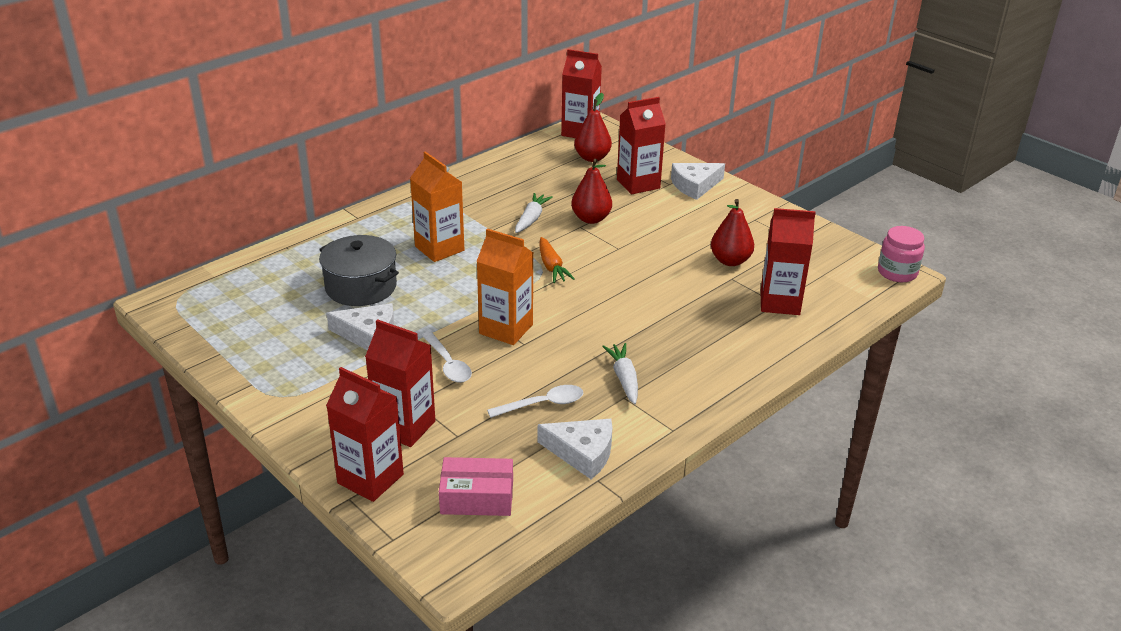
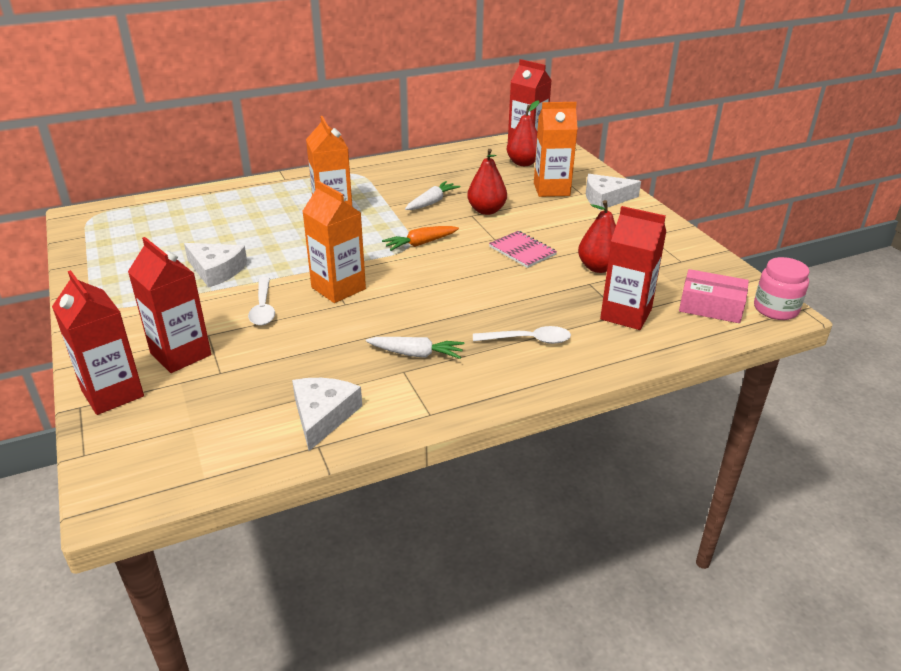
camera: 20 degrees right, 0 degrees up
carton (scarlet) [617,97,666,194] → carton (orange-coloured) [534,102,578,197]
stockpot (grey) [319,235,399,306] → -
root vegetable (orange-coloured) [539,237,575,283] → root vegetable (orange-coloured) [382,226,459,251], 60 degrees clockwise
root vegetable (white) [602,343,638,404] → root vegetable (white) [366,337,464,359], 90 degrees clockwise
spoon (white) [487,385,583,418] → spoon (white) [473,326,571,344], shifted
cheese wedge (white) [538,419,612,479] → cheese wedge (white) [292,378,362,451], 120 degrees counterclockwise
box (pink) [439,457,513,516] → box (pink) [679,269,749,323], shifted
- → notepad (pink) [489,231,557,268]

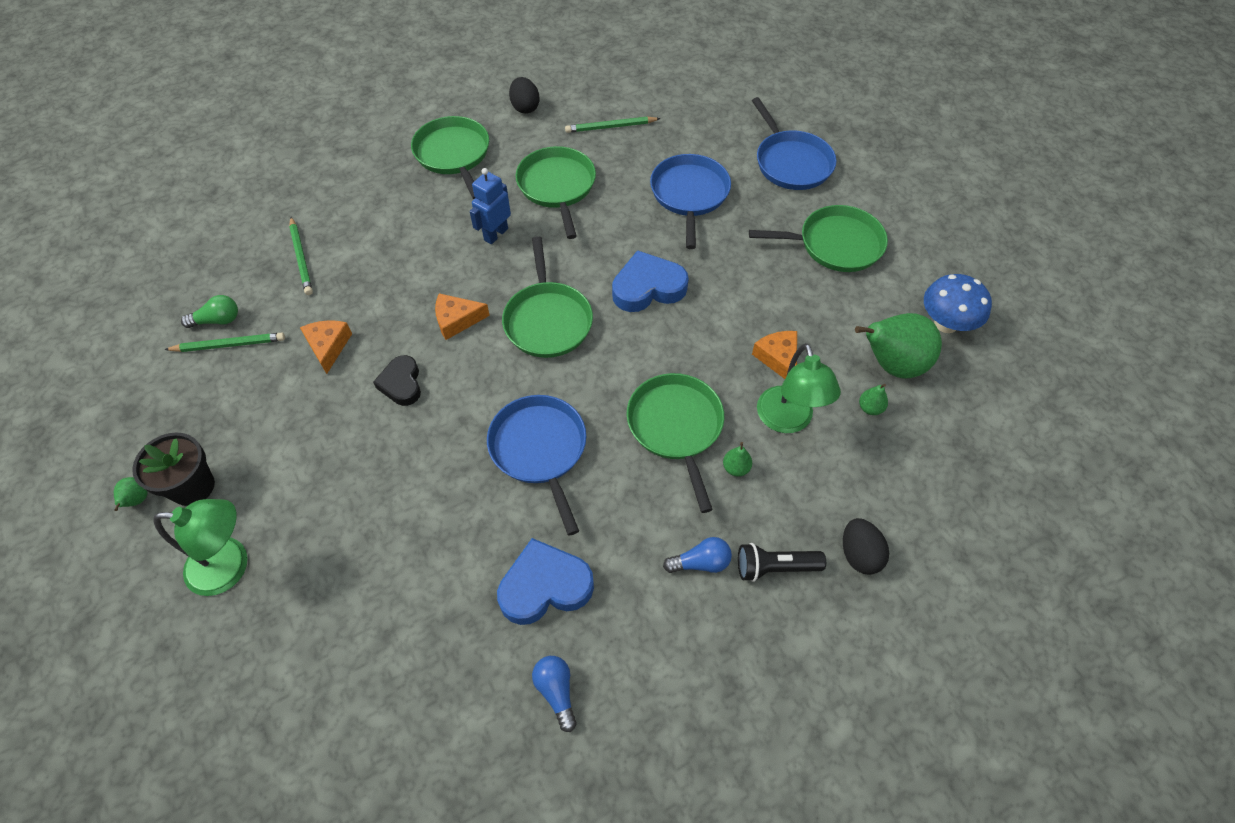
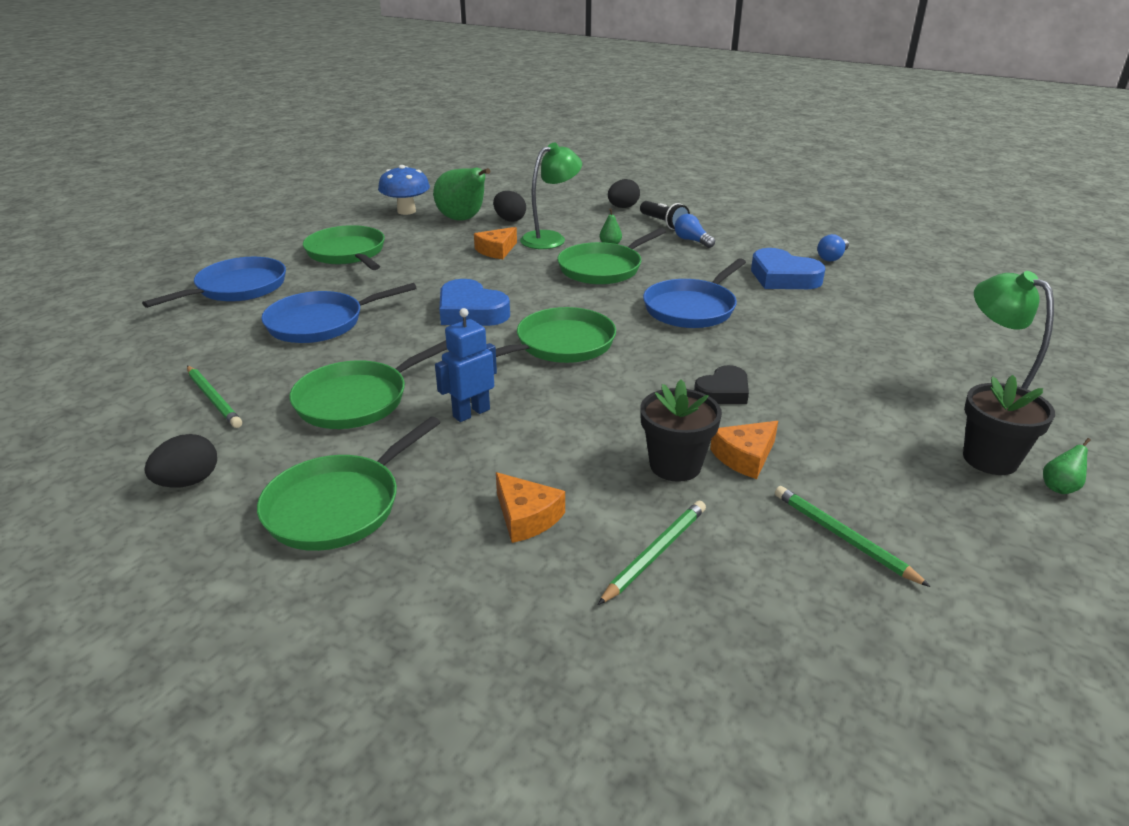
camera: 120 degrees left, 25 degrees down
robot (blue) [470,168,511,244] → robot (blue) [435,308,497,422], 135 degrees clockwise
cheese wedge (orange-coloured) [435,293,490,340] → cheese wedge (orange-coloured) [496,472,565,543], shifted
bulb (green) [181,295,238,328] → -
pear (green) [859,384,888,415] → egg (ebony) [493,191,526,222]
- → flower pot (ebony) [640,379,722,482]

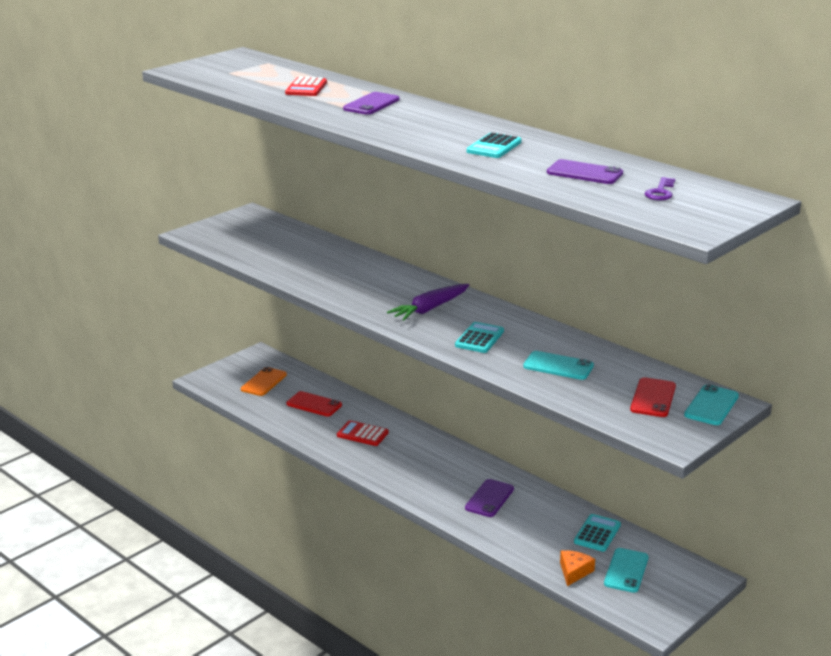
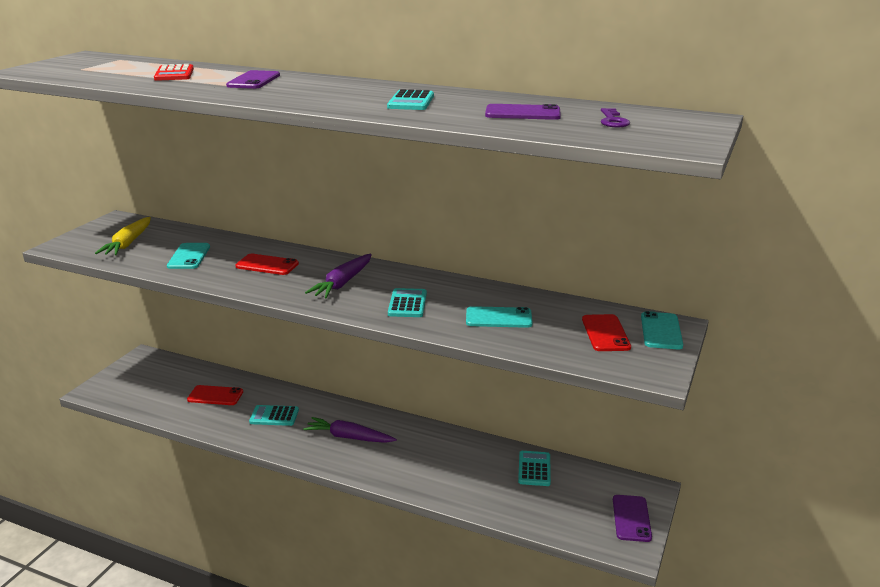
camera: 20 degrees left, 0 degrees up
smartphone (orange-coloured) [241,367,287,396] → -
pocket calculator (scarlet) [337,420,389,446] → pocket calculator (turquoise) [249,405,299,426]
smartphone (purple) [465,479,514,517] → smartphone (purple) [613,495,652,542], shifted
smartphone (turquoise) [604,548,648,593] → smartphone (turquoise) [167,243,210,269], shifted
cheese wedge (orange-coloured) [560,550,595,586] → -
- → root vegetable (golden) [95,217,151,255]
- → smartphone (scarlet) [235,254,299,275]
- → root vegetable (purple) [303,417,397,443]

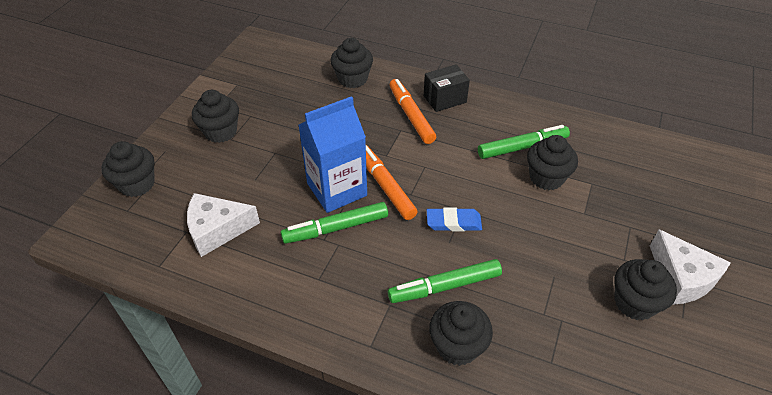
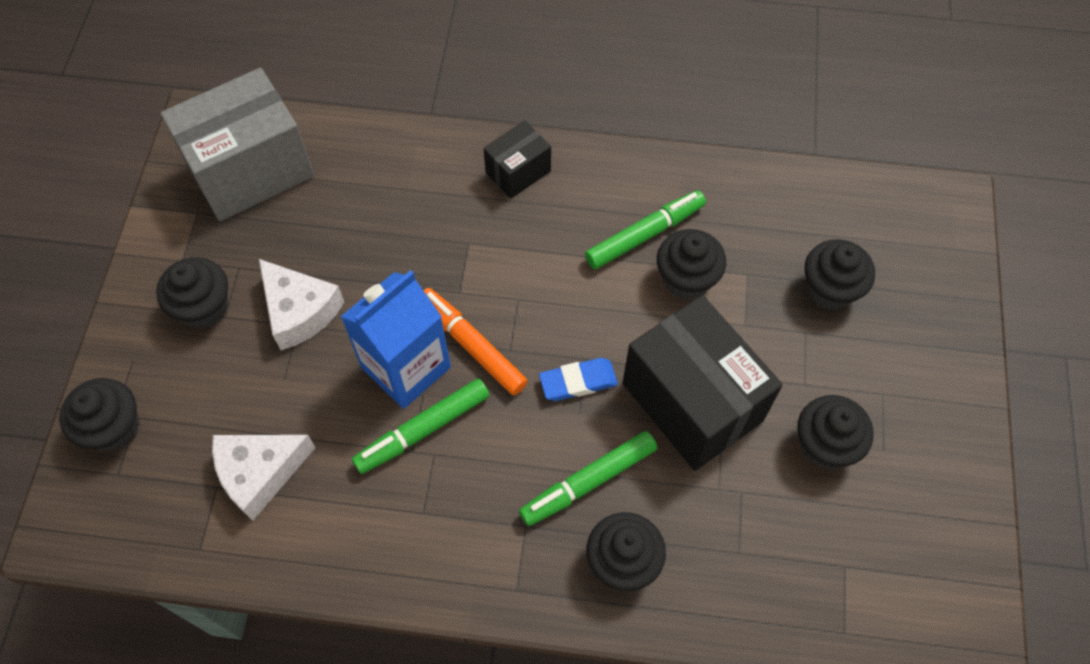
camera: 15 degrees left, 15 degrees up
muffin (ebony) [331,38,373,88] → muffin (ebony) [805,239,875,310], shifted
marker pen (orange-coloured) [390,79,436,144] → -
cheese wedge (white) [650,229,731,305] → cheese wedge (white) [259,259,344,350], shifted
- → box (grey) [161,68,314,221]
- → box (ebony) [623,295,783,471]

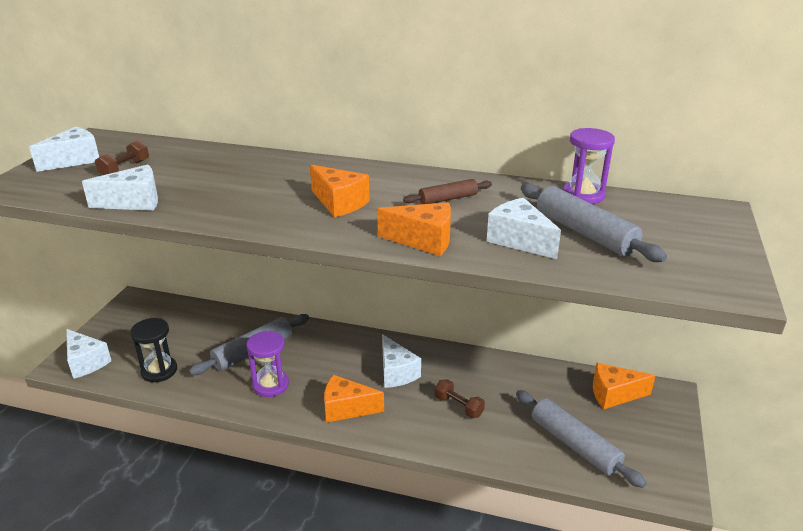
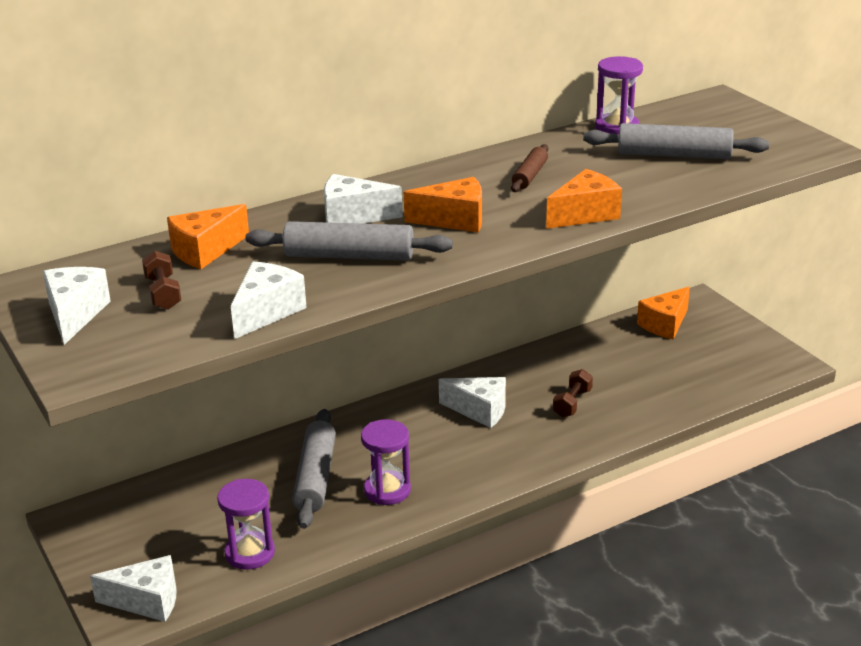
camera: 45 degrees left, 0 degrees up
cheese wedge (white) [487,198,561,259] → cheese wedge (white) [324,174,403,224], shifted
hourglass (ebony) [130,318,177,382] → hourglass (purple) [217,479,275,570]
cheese wedge (orange-coloured) [324,375,384,423] → cheese wedge (orange-coloured) [167,204,249,269], shifted
dumbbell (brown) [435,379,485,419] → dumbbell (brown) [553,369,593,417], 60 degrees counterclockwise
pastry roller (grey) [516,390,647,488] → pastry roller (grey) [245,221,453,261], shifted

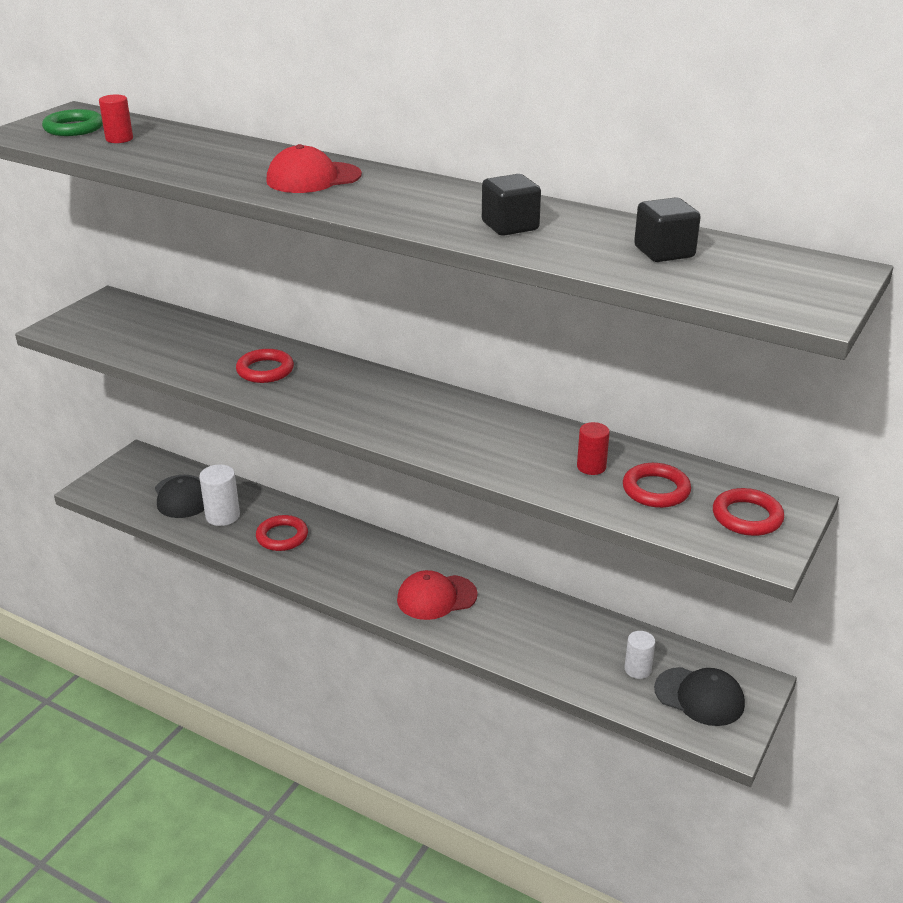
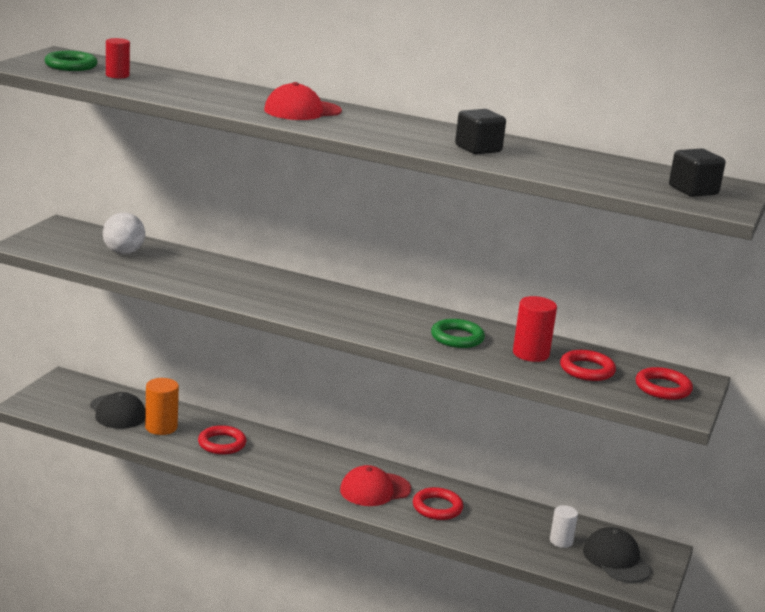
camera: 10 degrees left, 10 degrees down
cube (ebony) [634,197,701,262] → cube (ebony) [669,149,726,197], shifted
ring (scarlet) [236,349,294,383] → ring (scarlet) [413,487,463,520], shifted
solid cylinder (scarlet) [577,422,610,475] → solid cylinder (scarlet) [513,296,557,362], x1.51
solid cylinder (white) [199,464,240,526] → solid cylinder (orange-coloured) [145,378,179,435]
baseball cap (ebony) [654,667,745,726] → baseball cap (ebony) [583,527,652,583], 135 degrees counterclockwise
- → sphere (white) [103,212,145,254]
- → ring (green) [431,319,485,348]

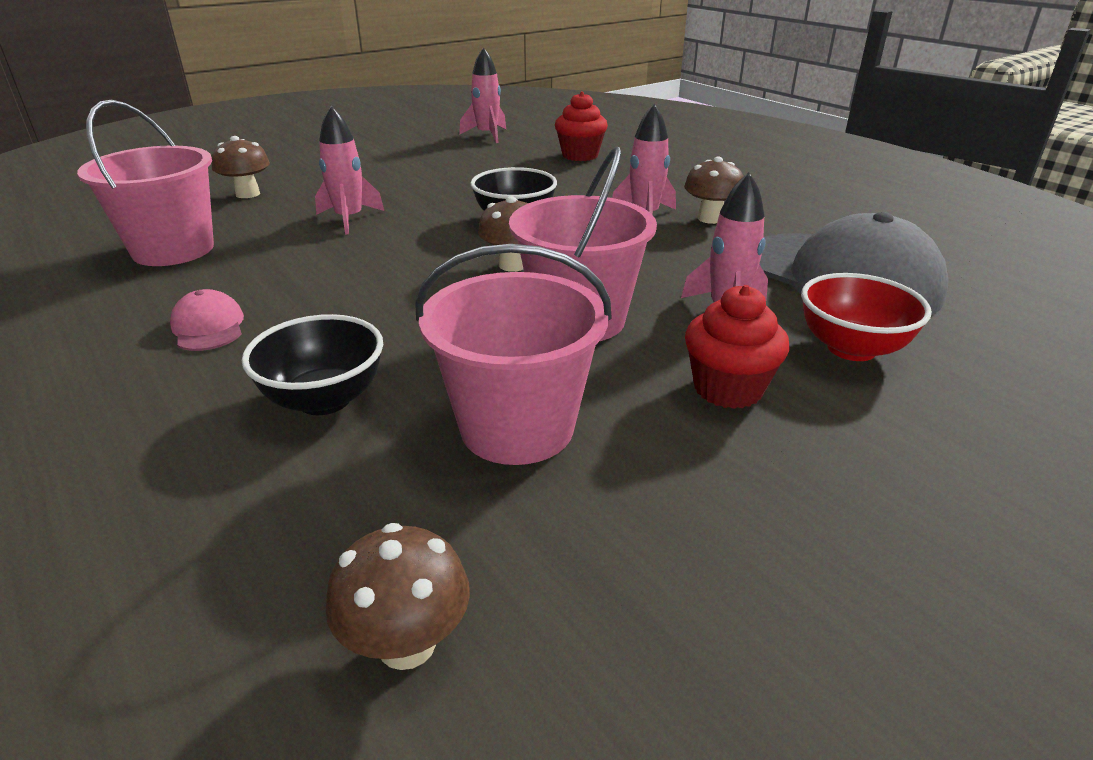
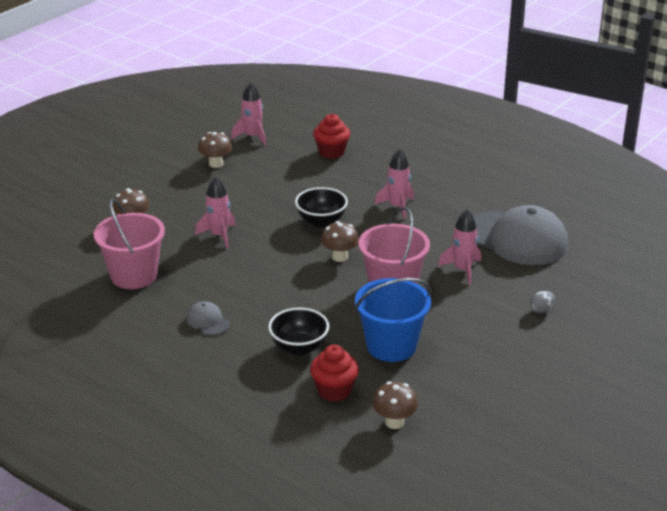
camera: 15 degrees left, 0 degrees up
toadstool (brown) [684,157,744,224] → toadstool (brown) [198,132,232,168], shifted
sand bucket (pink) [415,244,612,465] → sand bucket (blue) [355,278,431,362]
bowl (scarlet) [801,273,932,361] → -
muffin (scarlet) [685,285,790,409] → muffin (scarlet) [310,345,359,402], shifted
baseball cap (pink) [170,289,244,351] → baseball cap (grey) [187,301,230,335]
- → egg (grey) [530,291,555,313]

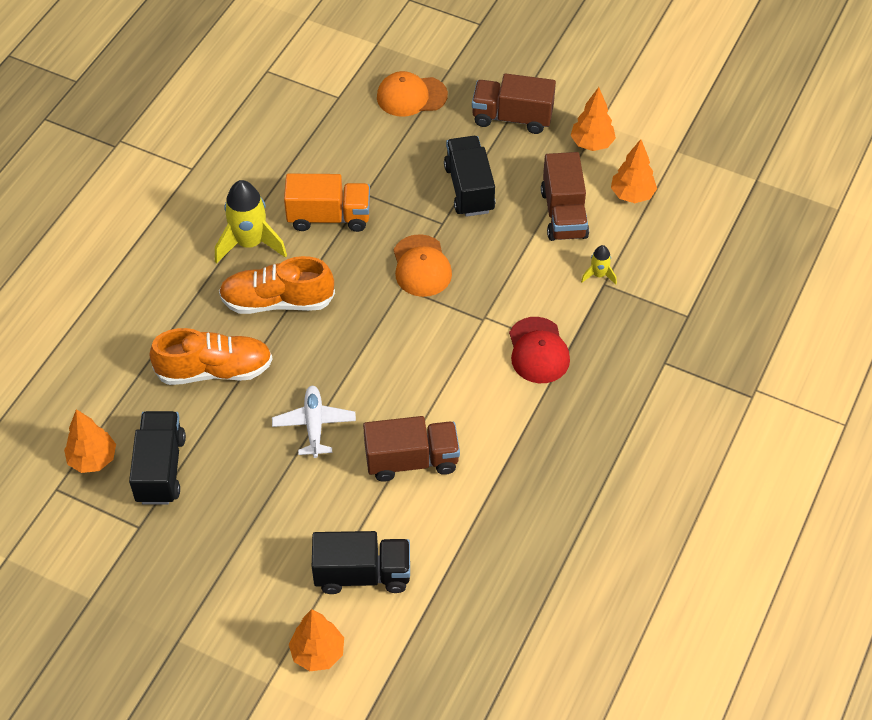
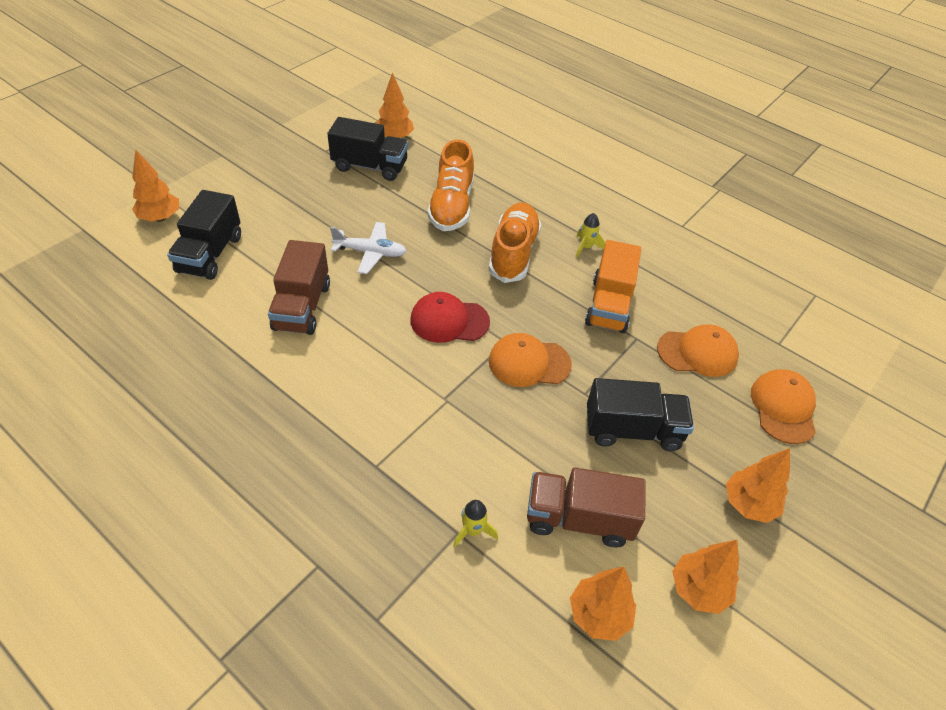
camera: 100 degrees right, 5 degrees down
truck (brown) [472,73,556,134] → toy tree (orange-coloured) [726,448,790,523]
spaceship (golden) [215,180,287,264] → spaceship (golden) [576,213,605,257], x0.49
baseball cap (scarlet) [509,317,570,383] → baseball cap (scarlet) [410,292,490,343], shifted
- → baseball cap (orange-coloured) [657,324,739,377]

